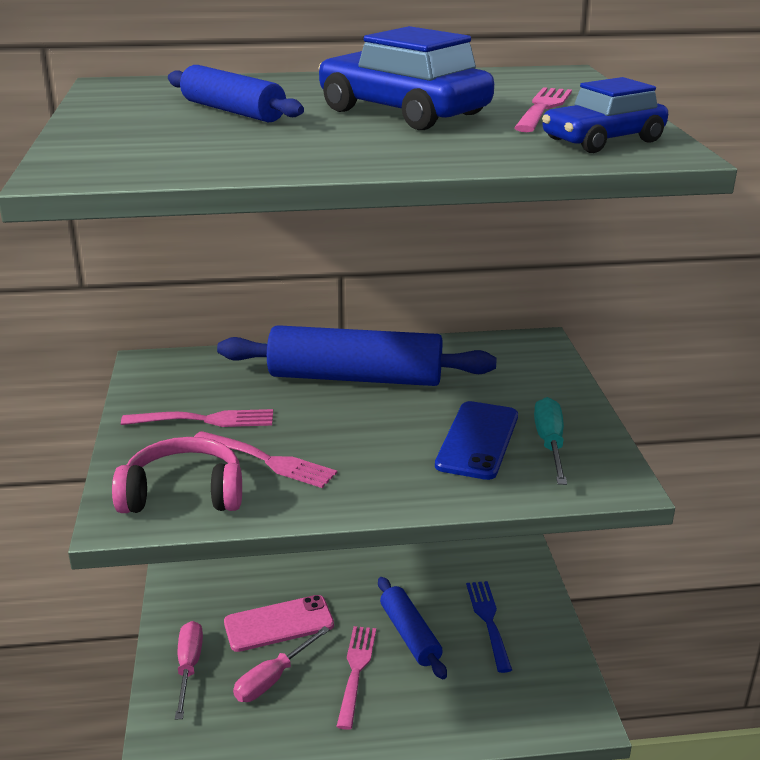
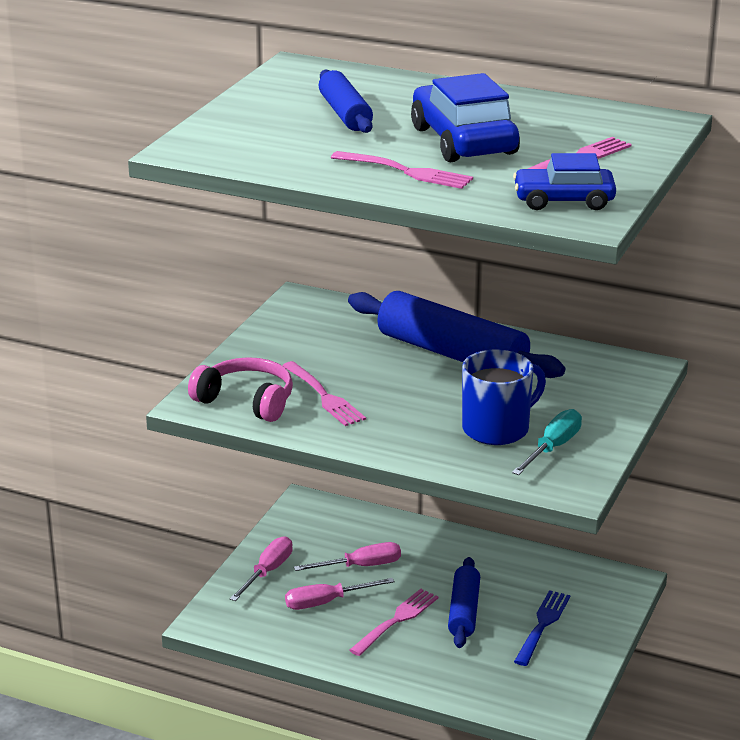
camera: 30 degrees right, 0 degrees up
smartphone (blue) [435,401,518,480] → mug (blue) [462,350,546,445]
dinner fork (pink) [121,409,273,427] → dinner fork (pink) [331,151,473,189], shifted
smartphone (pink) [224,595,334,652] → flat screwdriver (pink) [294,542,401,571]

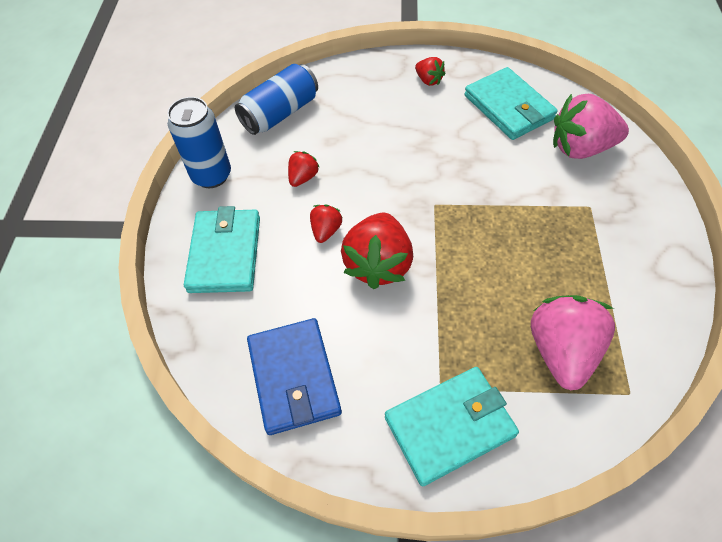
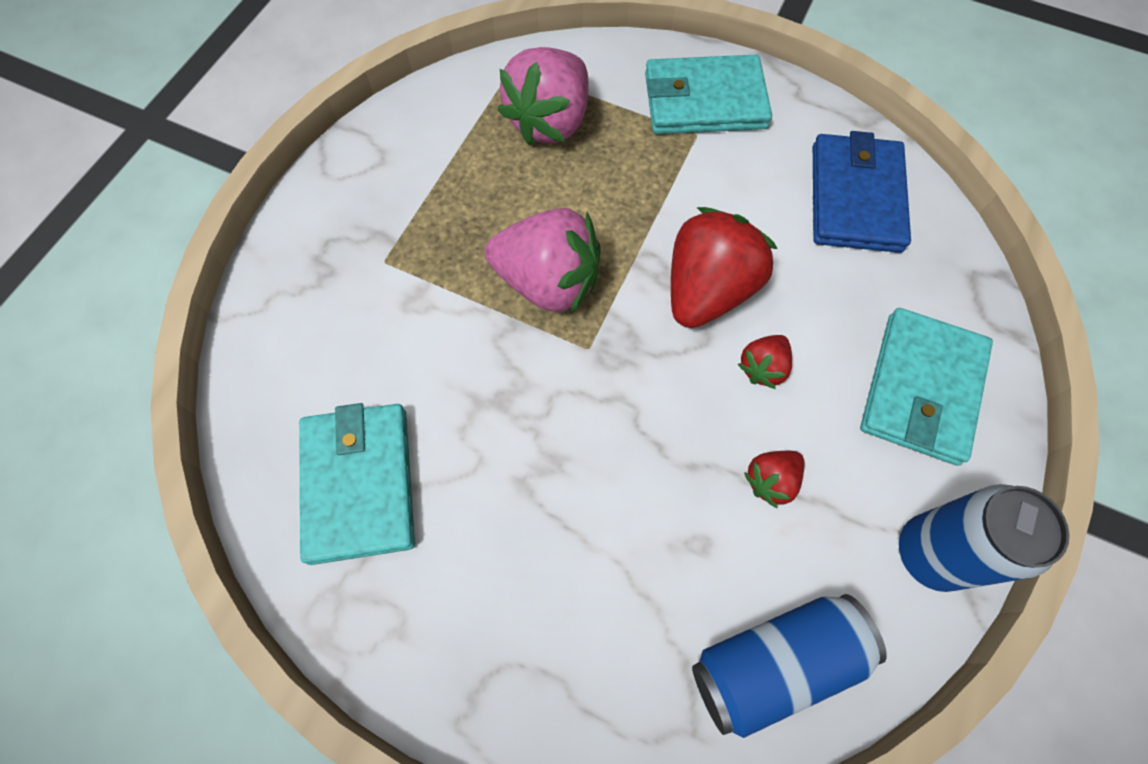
camera: 160 degrees left, 10 degrees up
strawberry (scarlet) [415,57,446,86] → -
strawberry (pink) [553,94,629,159] → strawberry (pink) [485,208,600,314], shifted

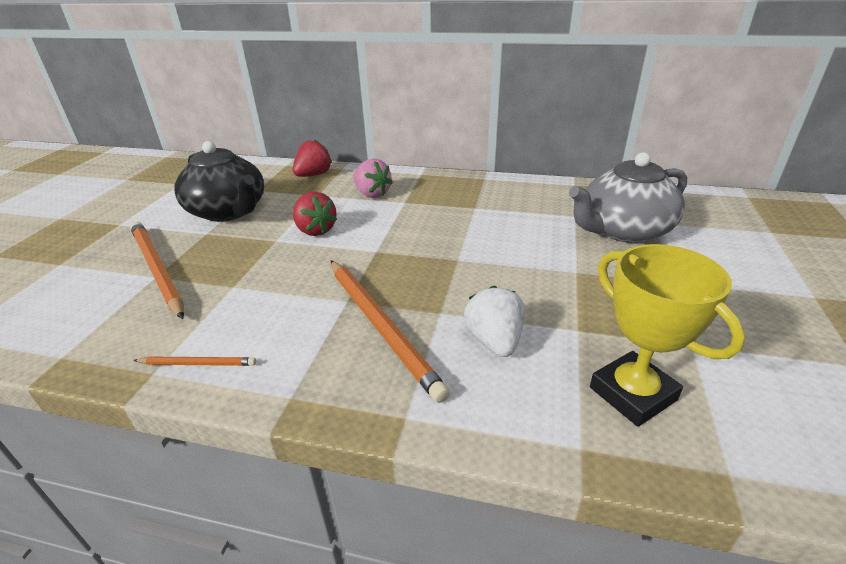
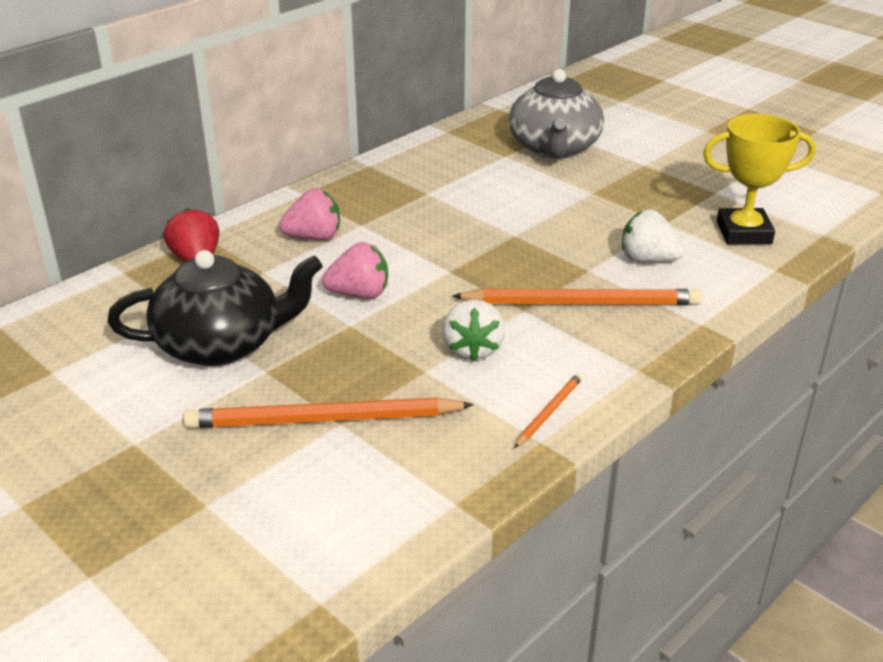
camera: 60 degrees left, 0 degrees up
strawberry (scarlet) [293,192,337,236] → strawberry (pink) [322,242,388,299]
- → strawberry (white) [443,299,505,361]

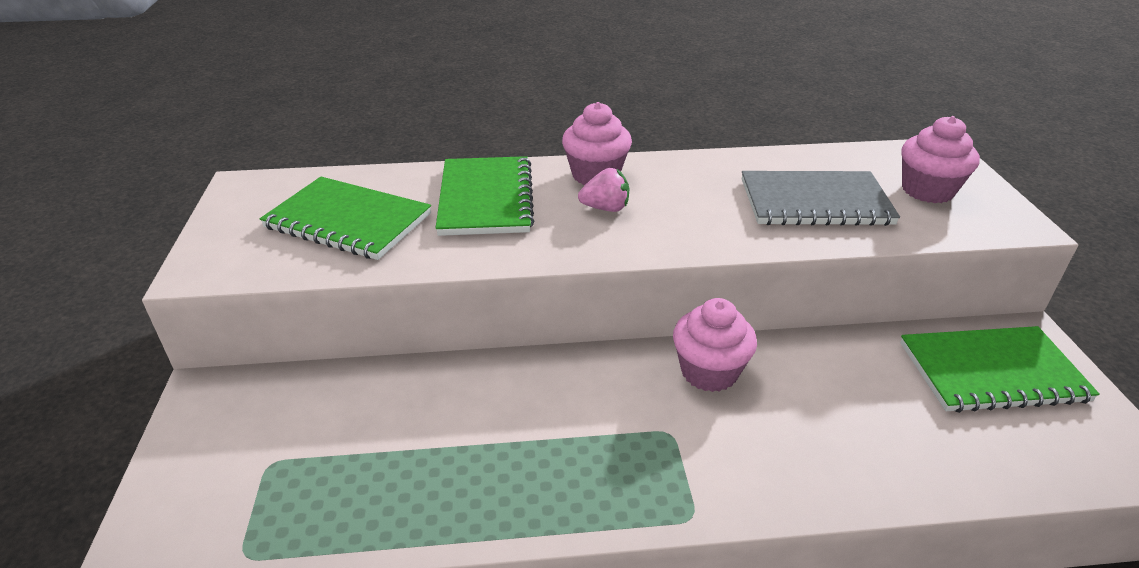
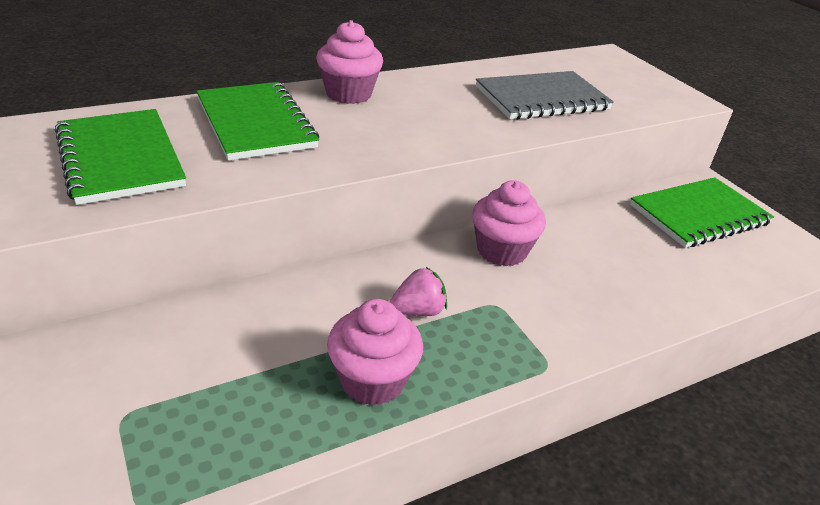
camera: 25 degrees left, 0 degrees up
muffin (pink) [901,116,980,203] → muffin (pink) [327,299,423,406], shifted
strawberry (pink) [578,168,629,212] → strawberry (pink) [390,267,447,316], shifted
notepad (green) [260,177,431,260] → notepad (green) [55,109,186,205], 60 degrees clockwise

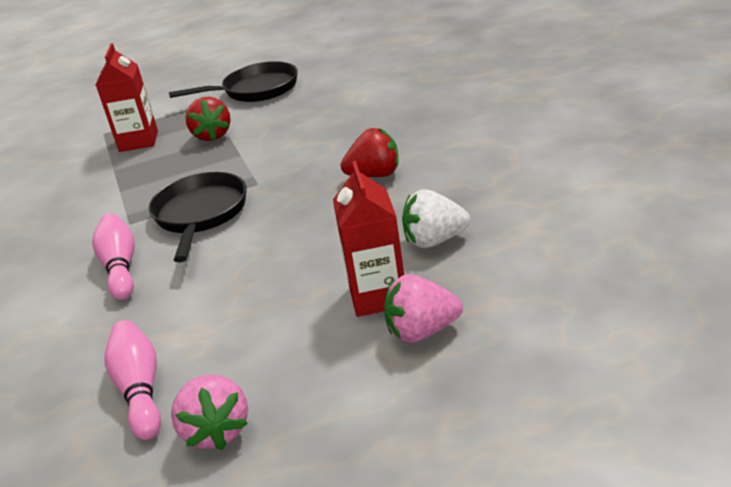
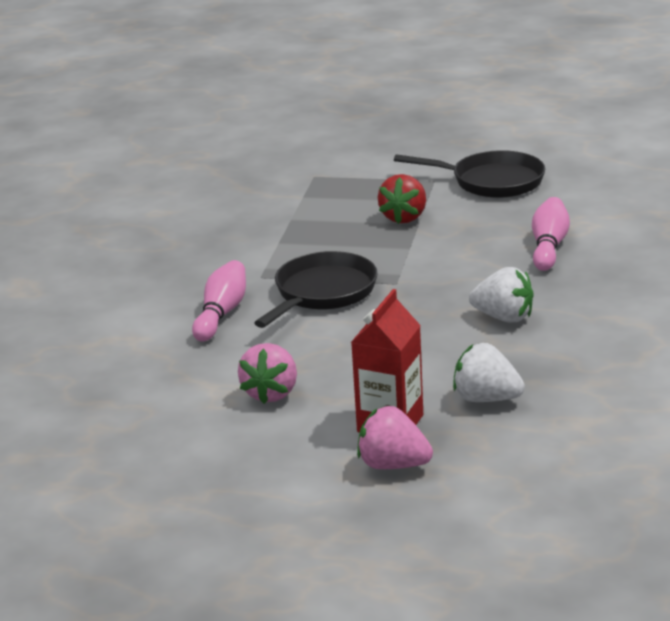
camera: 30 degrees right, 5 degrees down
carton (scarlet) [96,43,158,152] → -
strawberry (scarlet) [341,128,399,177] → strawberry (white) [469,267,533,323]
bowling pin (pink) [104,320,161,440] → bowling pin (pink) [532,197,570,271], shifted
strawberry (pink) [171,374,248,450] → strawberry (pink) [238,343,297,404], shifted

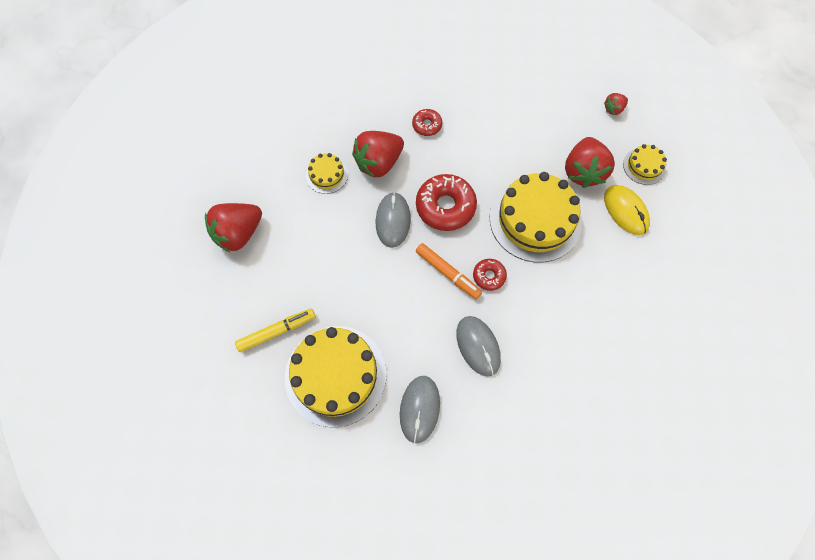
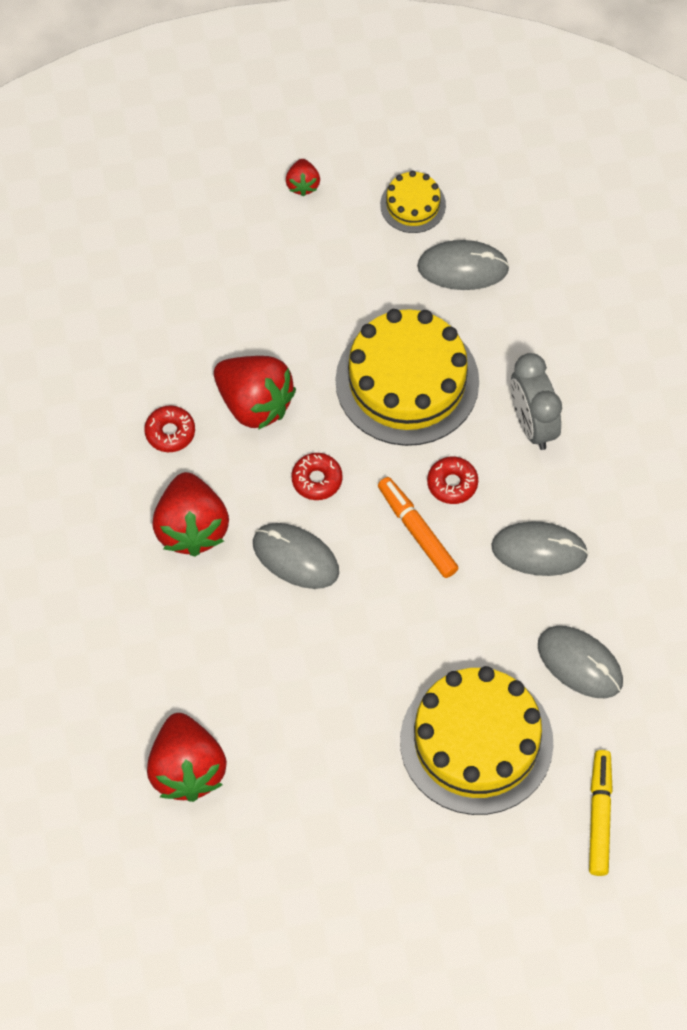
camera: 60 degrees left, 5 degrees down
strawberry (scarlet) [565,137,615,188] → strawberry (scarlet) [214,356,296,430], shifted
gateau (golden) [306,153,348,194] → -
doughnut (scarlet) [416,174,477,231] → doughnut (scarlet) [291,453,343,500], x0.53
mouse (golden) [604,185,650,235] → mouse (grey) [417,240,510,290]
marker pen (orange-coloured) [416,243,482,299] → marker pen (orange-coloured) [378,477,459,578], 105 degrees counterclockwise
marker pen (golden) [235,309,316,352] → marker pen (golden) [589,750,613,876], shifted
- → alarm clock (grey) [511,353,562,450]

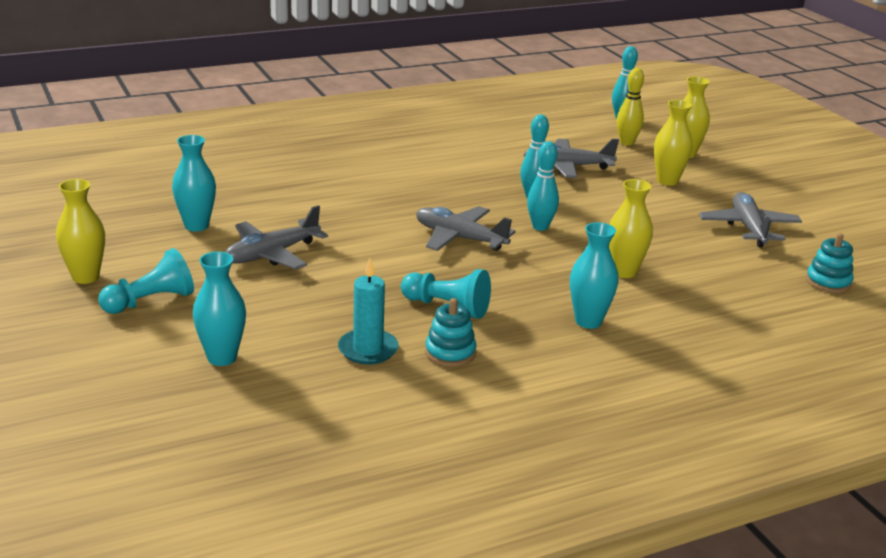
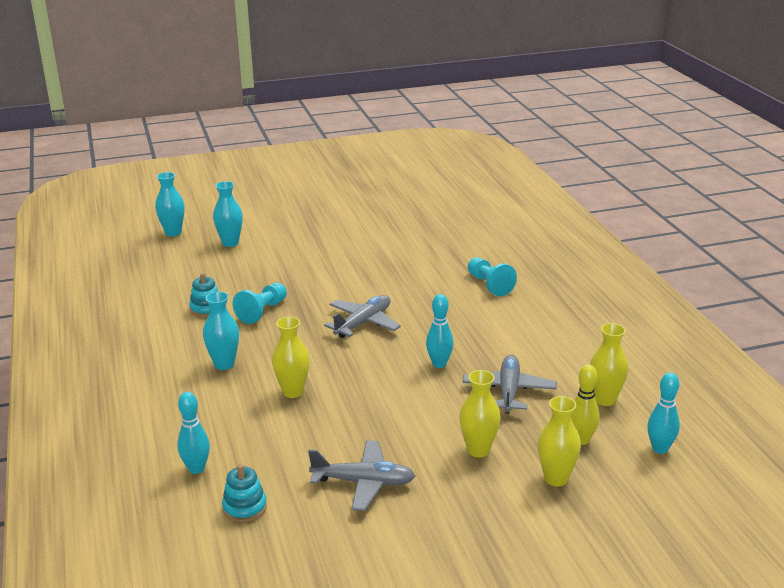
camera: 100 degrees right, 0 degrees up
flower vase (turquoise) [172,135,216,231] → flower vase (turquoise) [155,172,185,237], shifted
bowling pin (turquoise) [527,141,559,231] → bowling pin (turquoise) [177,392,210,474], shifted
flower vase (golden) [56,179,105,284] → flower vase (golden) [590,323,628,406], shifted
aeroplane (grey) [225,205,328,270] → -
chess pawn (turquoise) [98,248,194,314] → chess pawn (turquoise) [468,258,517,296], shifted
candle (turquoise) [338,259,399,364] → -

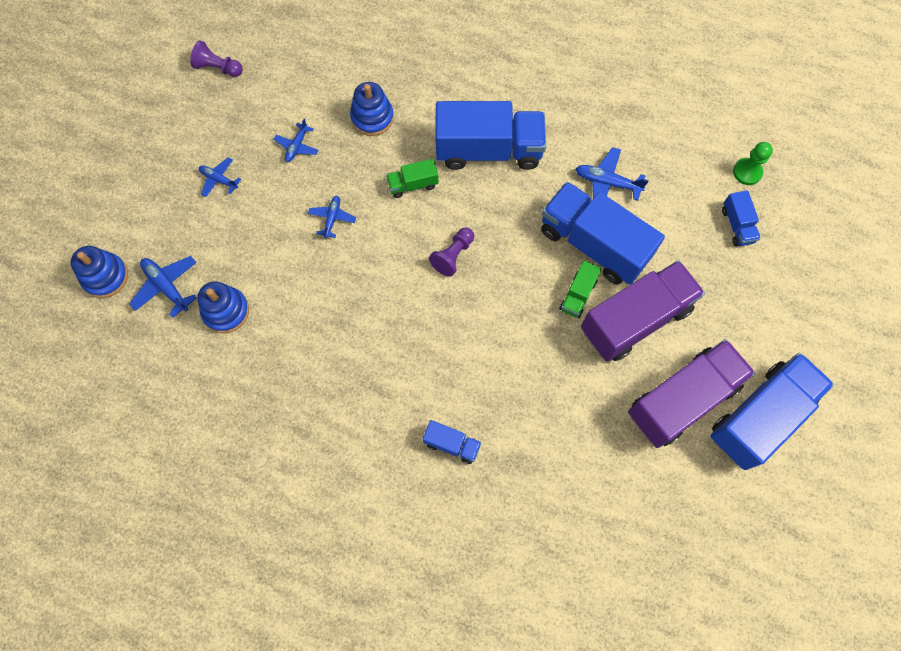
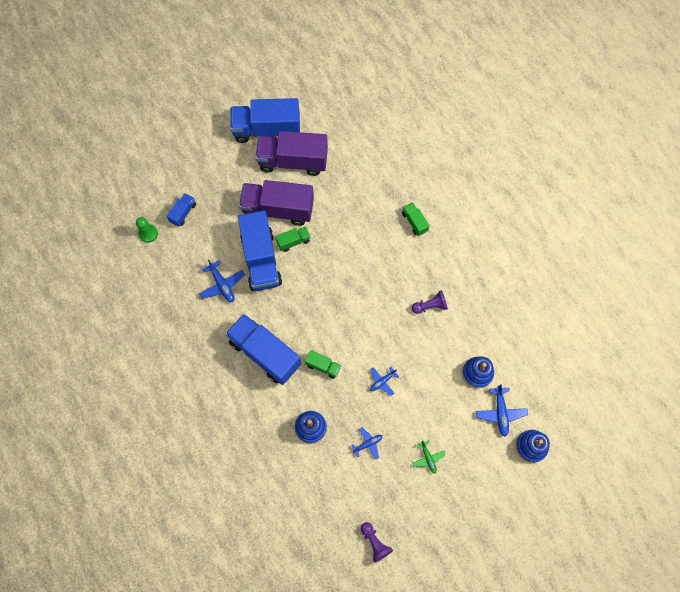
camera: 140 degrees left, 0 degrees up
aeroplane (blue) [199,158,241,197] → aeroplane (green) [412,440,446,474]
chess pawn (purple) [429,227,474,277] → chess pawn (purple) [412,290,448,314], shifted
truck (blue) [423,420,482,464] → truck (green) [402,202,429,236]

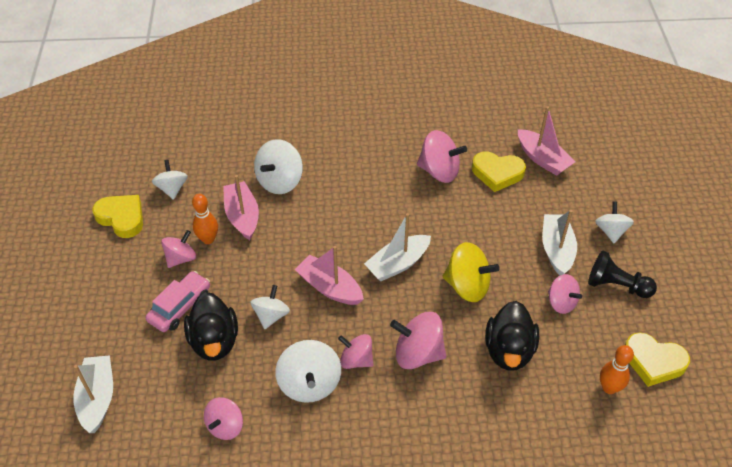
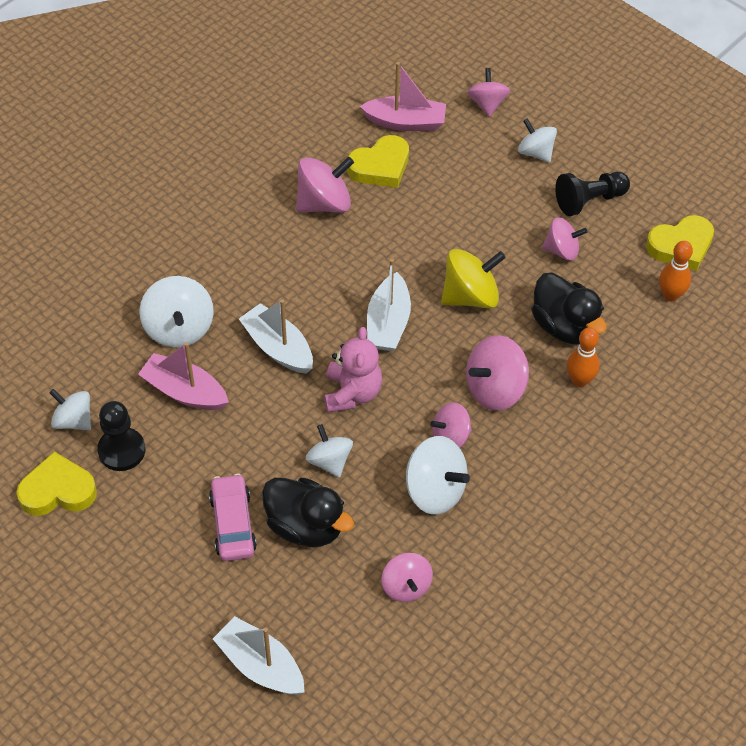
camera: 45 degrees left, 5 degrees up
bowling pin (orange-coloured) [192,194,218,244] → bowling pin (orange-coloured) [567,327,600,387], shifted
toy boat (white) [542,210,577,275] → toy boat (white) [239,299,313,374], shifted
toy top (pink) [161,230,196,268] → toy top (pink) [467,68,510,117], shifted
toy boat (pink) [295,246,364,305] → teddy bear (pink) [324,327,382,413]
- → chess pawn (ebony) [97,401,145,471]

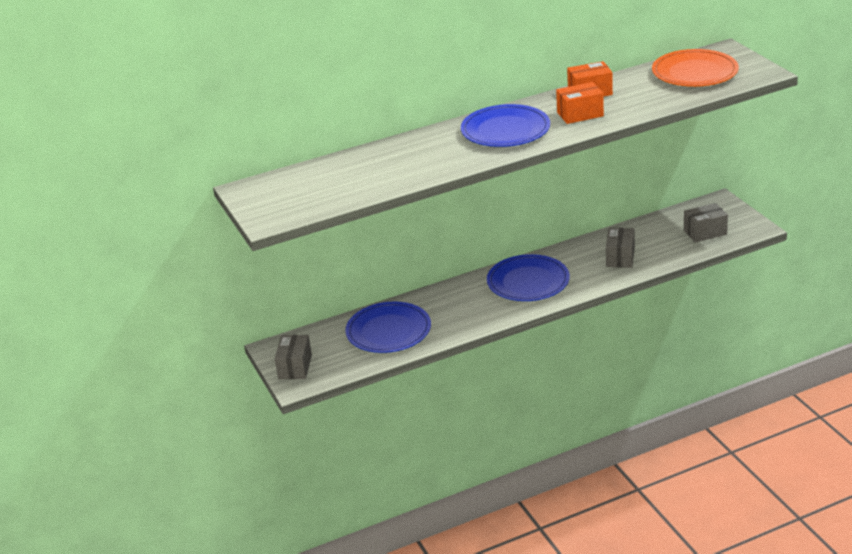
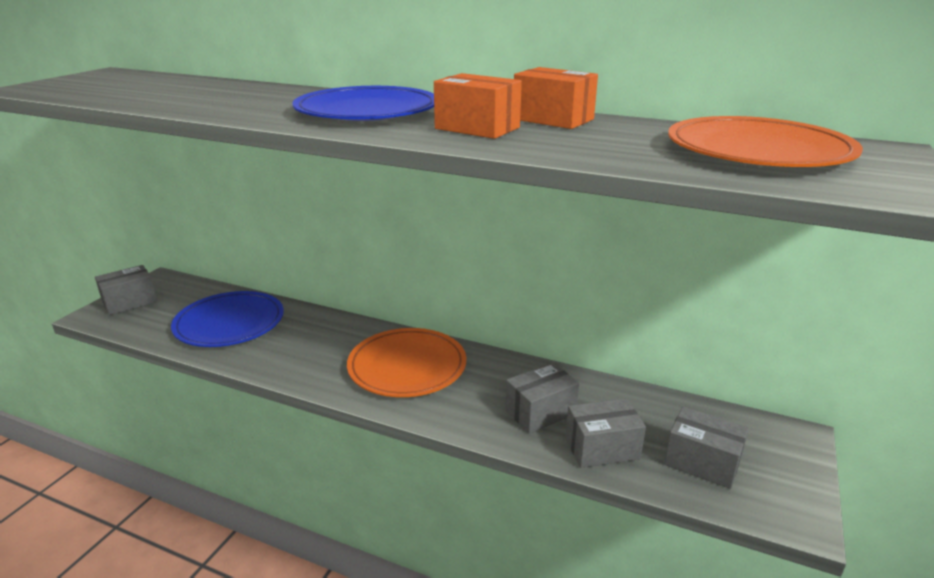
camera: 45 degrees right, 5 degrees down
dinner plate (blue) [487,254,570,301] → dinner plate (orange-coloured) [347,328,466,397]
- → box (grey) [565,398,646,468]

